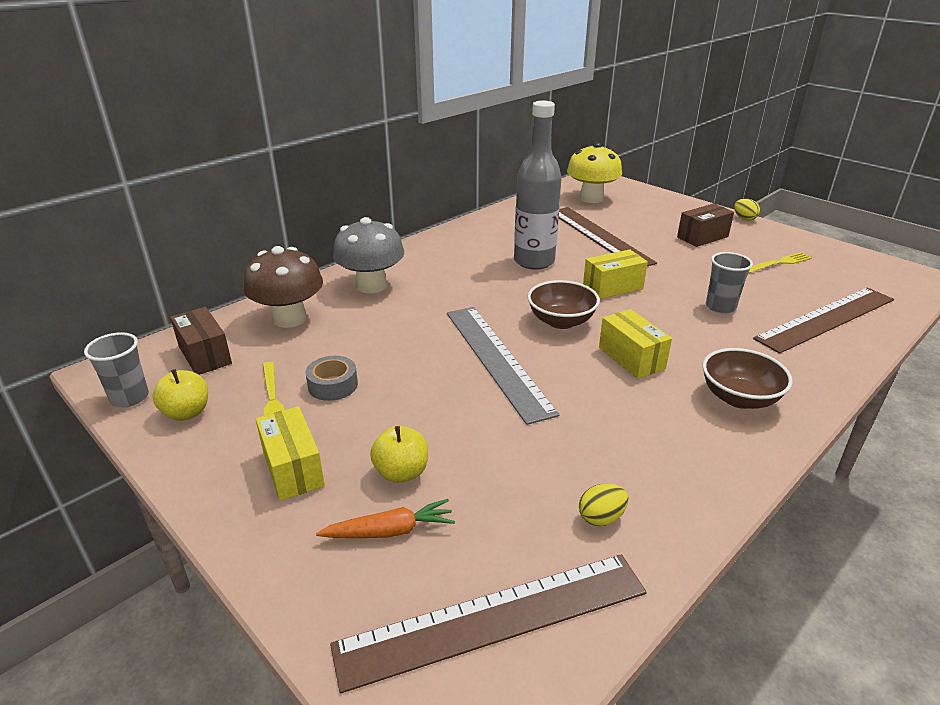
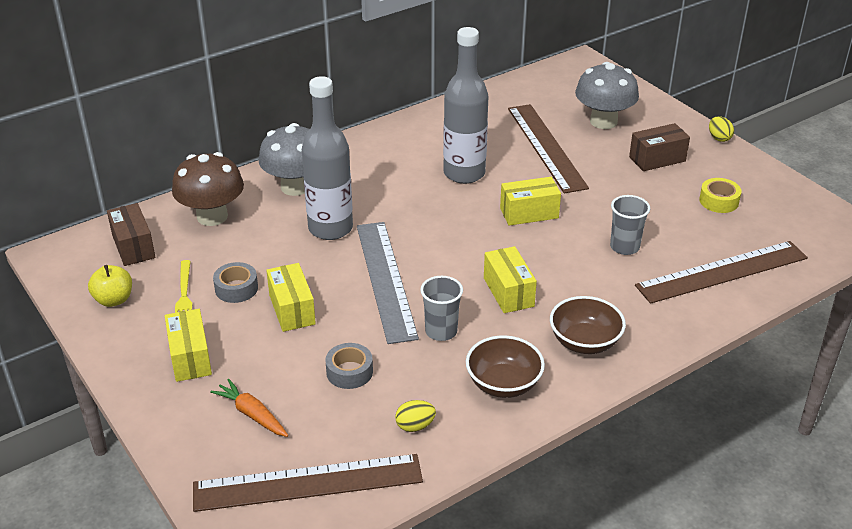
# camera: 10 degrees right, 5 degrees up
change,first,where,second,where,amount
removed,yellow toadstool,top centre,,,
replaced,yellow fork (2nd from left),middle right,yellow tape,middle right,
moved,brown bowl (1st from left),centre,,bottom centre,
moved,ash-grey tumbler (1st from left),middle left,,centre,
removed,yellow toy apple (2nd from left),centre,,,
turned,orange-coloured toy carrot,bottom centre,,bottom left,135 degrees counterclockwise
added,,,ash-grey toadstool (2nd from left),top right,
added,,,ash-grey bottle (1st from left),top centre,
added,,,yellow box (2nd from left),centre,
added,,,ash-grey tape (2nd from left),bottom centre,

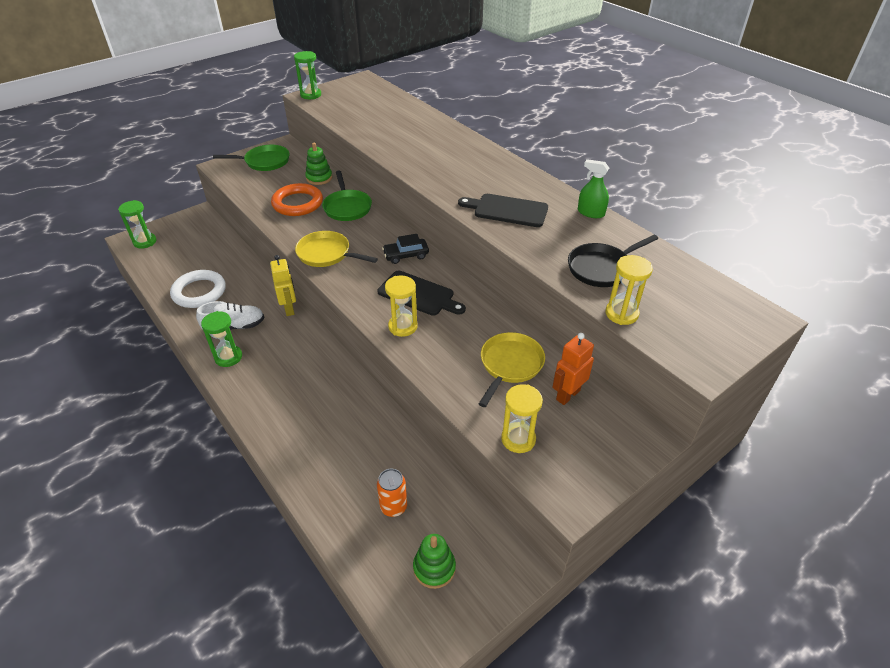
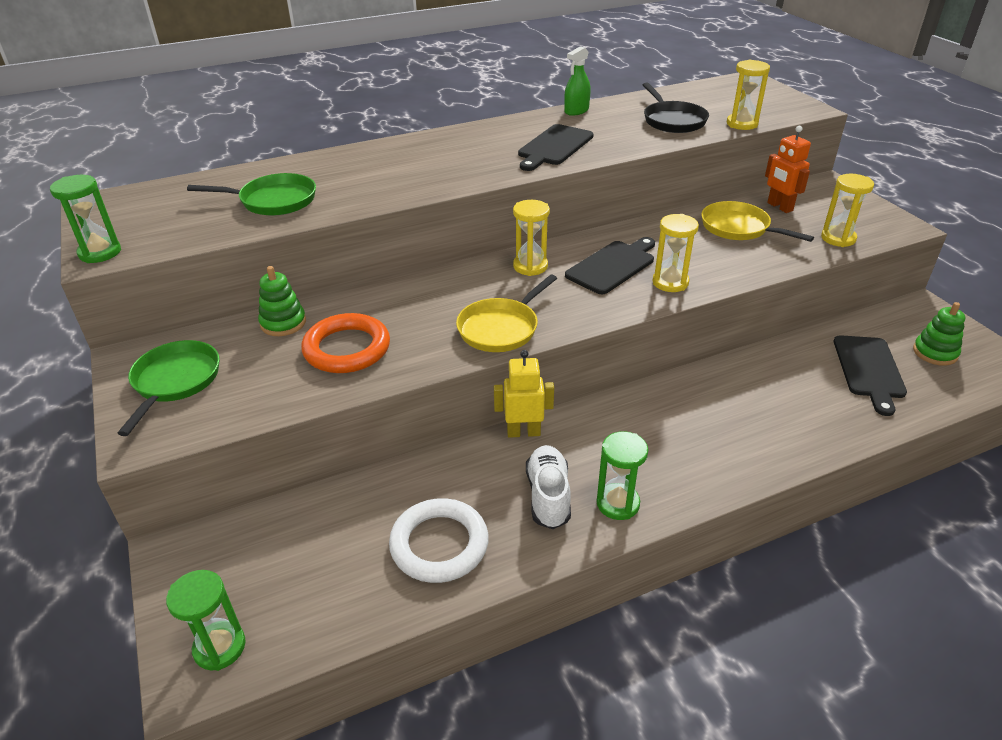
# camera: 75 degrees left, 5 degrees down
change,first,where,second,where,amount
moved,leaf-green frying pan (2nd from left),top centre,,top left,
replaced,ebony automobile,centre,yellow sandglass (1st from left),top centre,
replaced,orange-coloured can,bottom centre,ebony bread board (3rd from left),middle right,

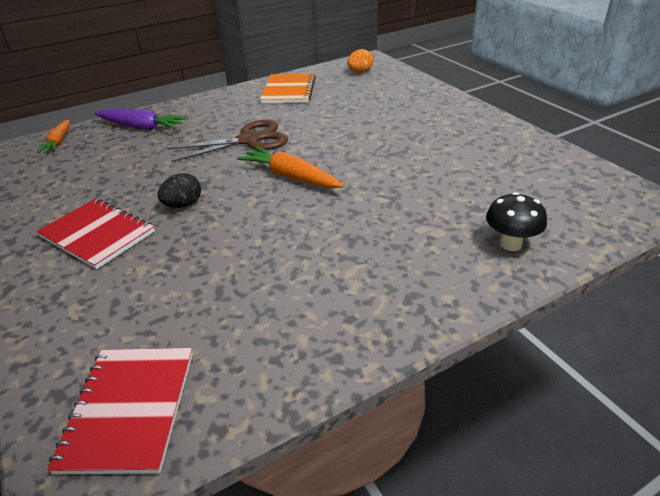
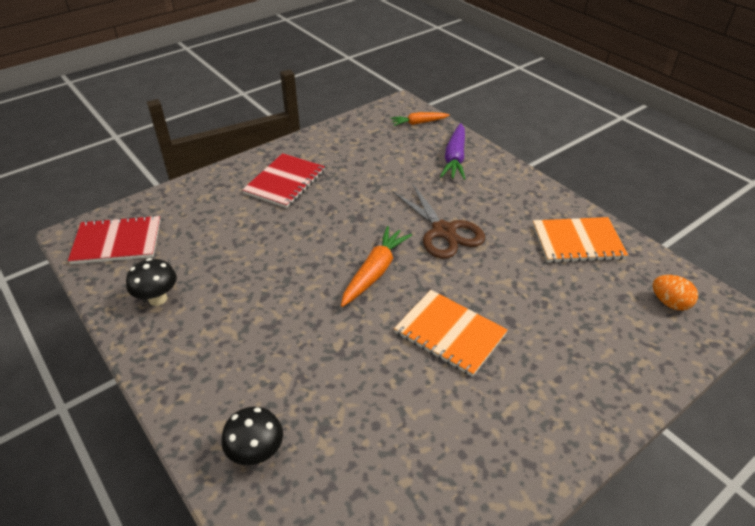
# camera: 80 degrees right, 5 degrees up
change,first,where,second,where,amount
removed,ebony toy egg,middle left,,,
added,,,ebony toadstool (1st from left),middle left,
added,,,orange-coloured notebook (1st from left),centre,

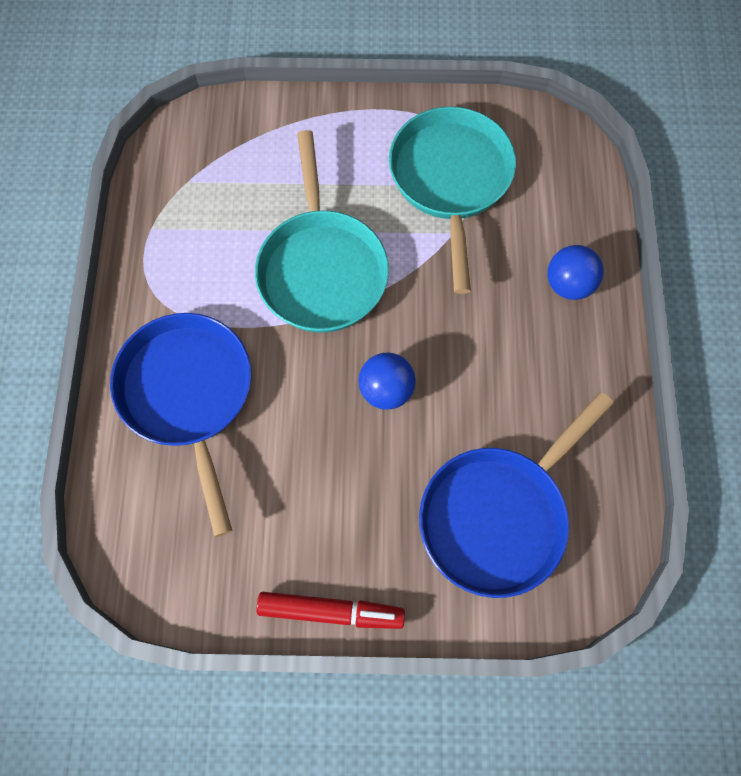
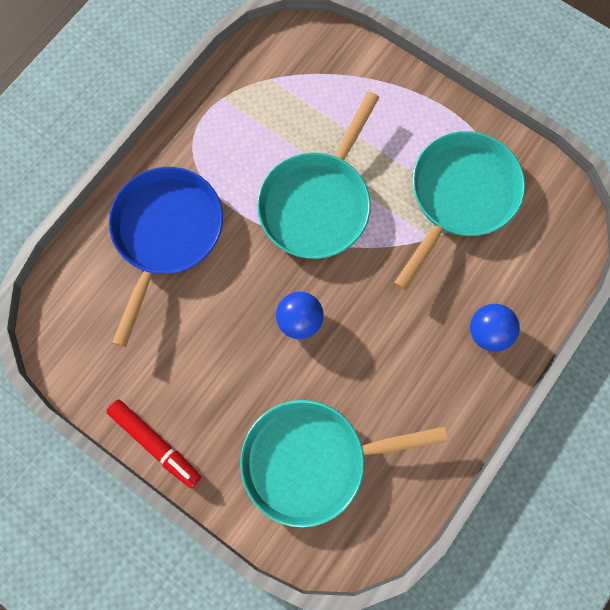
# camera: 35 degrees right, 5 degrees up
change,first,where,second,where,amount
recoloured,cobalt frying pan (2nd from left),middle right,turquoise frying pan (2nd from left),bottom centre,

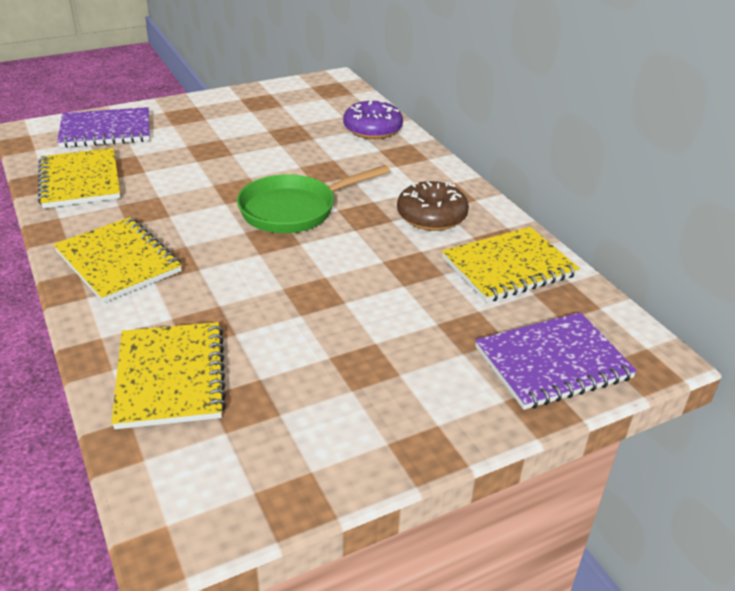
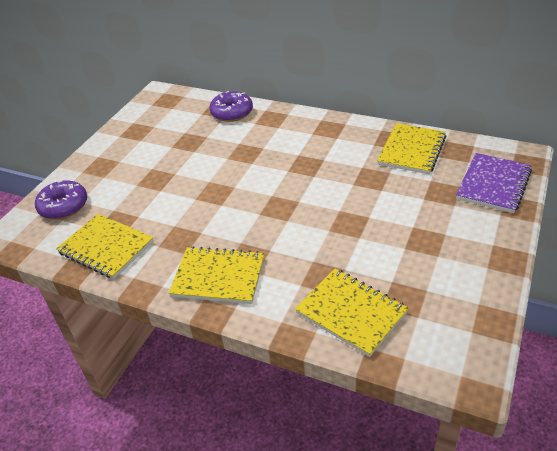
# camera: 35 degrees left, 5 degrees up
change,first,where,second,where,amount
replaced,purple notebook (1st from left),top left,purple donut (1st from left),middle left,
removed,leaf-green frying pan,centre,,,
removed,brown donut,centre,,,

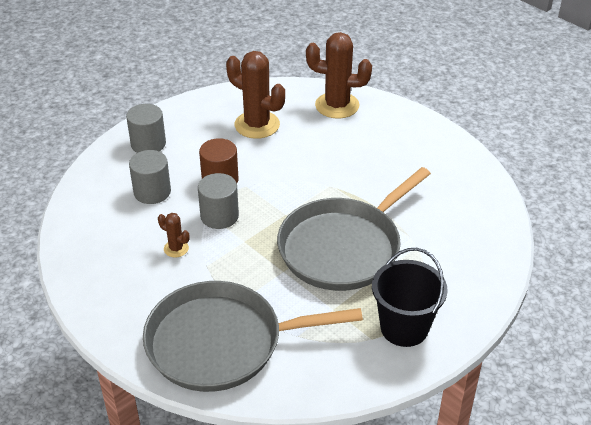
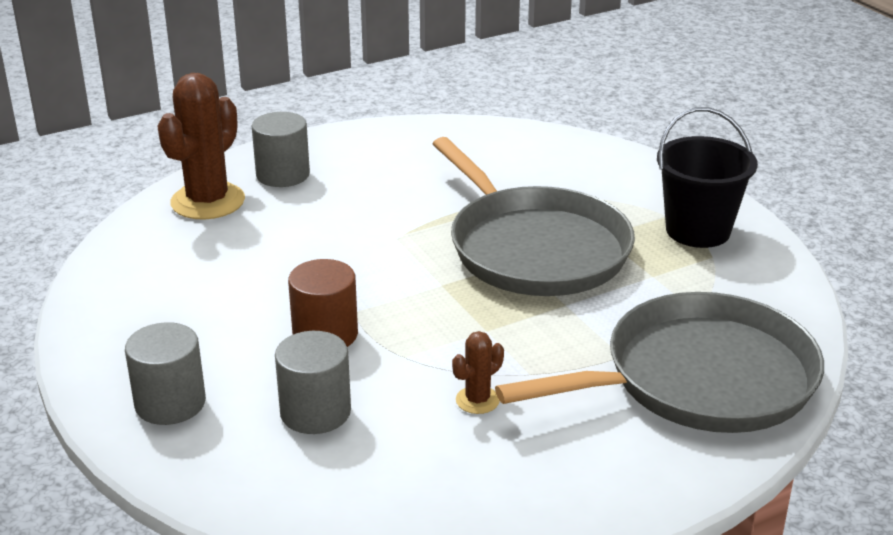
# camera: 75 degrees left, 10 degrees down
change,first,where,second,where,amount
removed,brown prickly plant (2nd from left),top centre,,,
moved,ash-grey solid cylinder (3rd from left in the first image),centre,ash-grey solid cylinder (2nd from left),top left,
turned,ash-grey frying pan (1st from left in the first image),bottom centre,ash-grey frying pan (2nd from left),bottom right,120 degrees counterclockwise

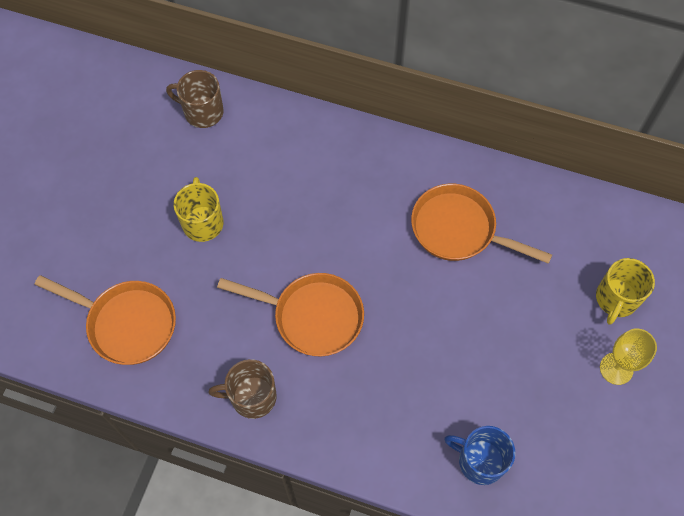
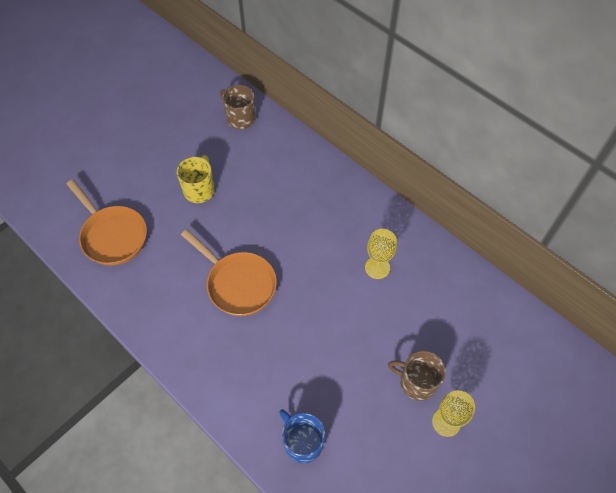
# camera: 25 degrees right, 5 degrees down
change,first,where,second,where,amount
replaced,orange-coloured frying pan (3rd from left),middle right,yellow chalice (1st from left),centre,
removed,yellow tea mug (2nd from left),middle right,,,
moved,brown tea mug (2nd from left),bottom centre,,bottom right,

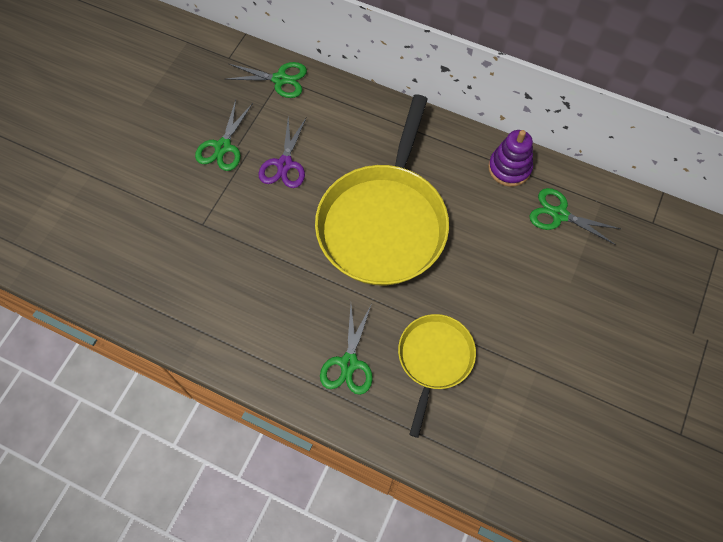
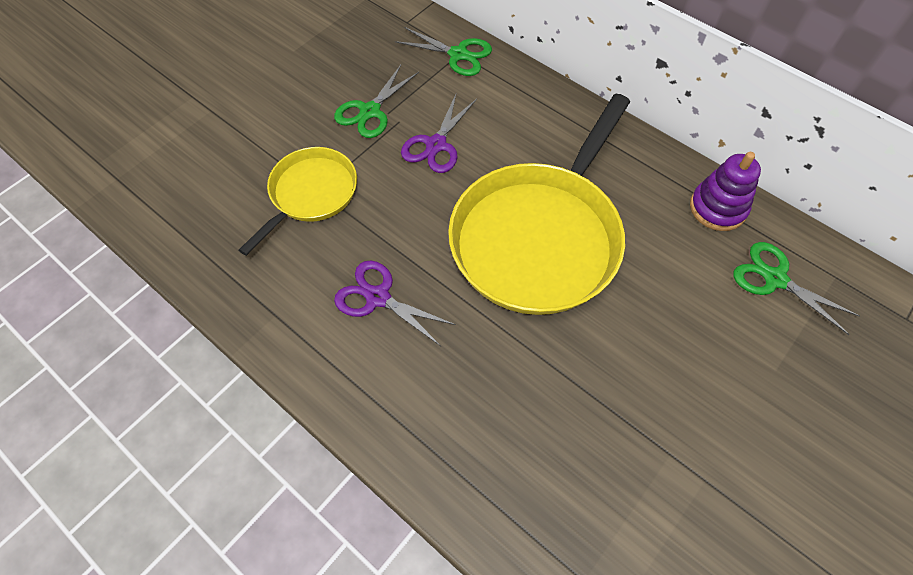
# camera: 15 degrees right, 5 degrees down
change,first,where,second,where,amount
removed,leaf-green scissors (3rd from left),centre,,,
moved,yellow frying pan (2nd from left in the first image),bottom centre,yellow frying pan (1st from left),middle left,
added,,,purple scissors (1st from left),centre,

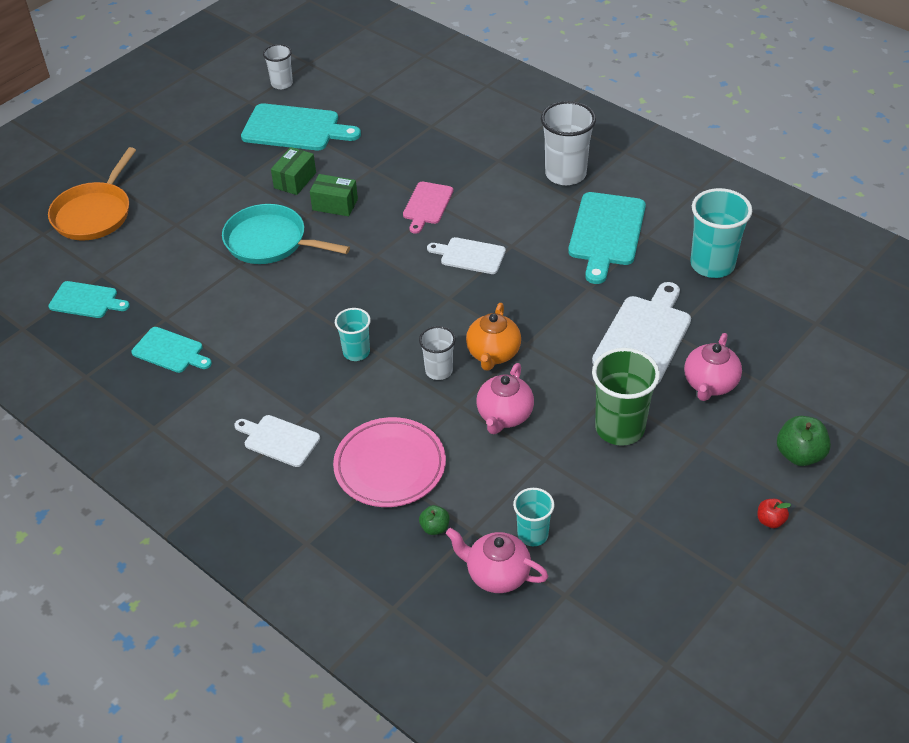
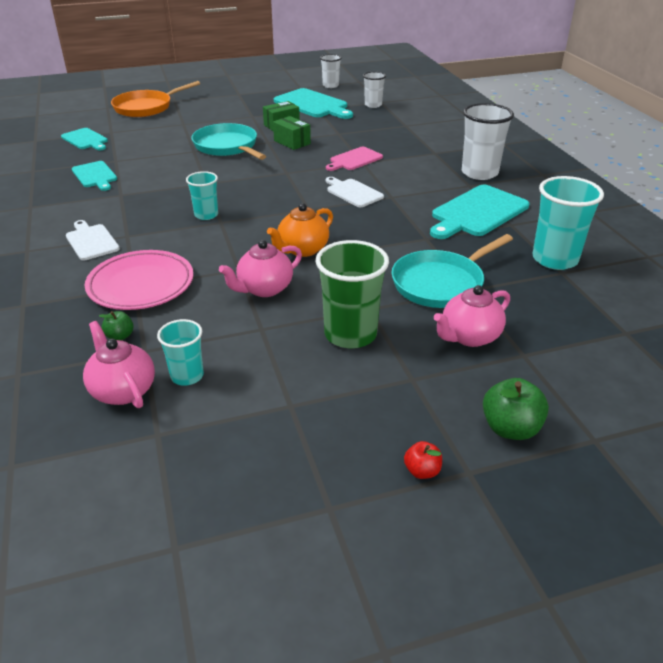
# camera: 30 degrees right, 10 degrees down
change,first,where,second,where,amount
replaced,snow-white bread board (3rd from left),middle right,turquoise frying pan (2nd from left),middle right,
moved,snow-white tumbler (2nd from left),centre,,top centre,

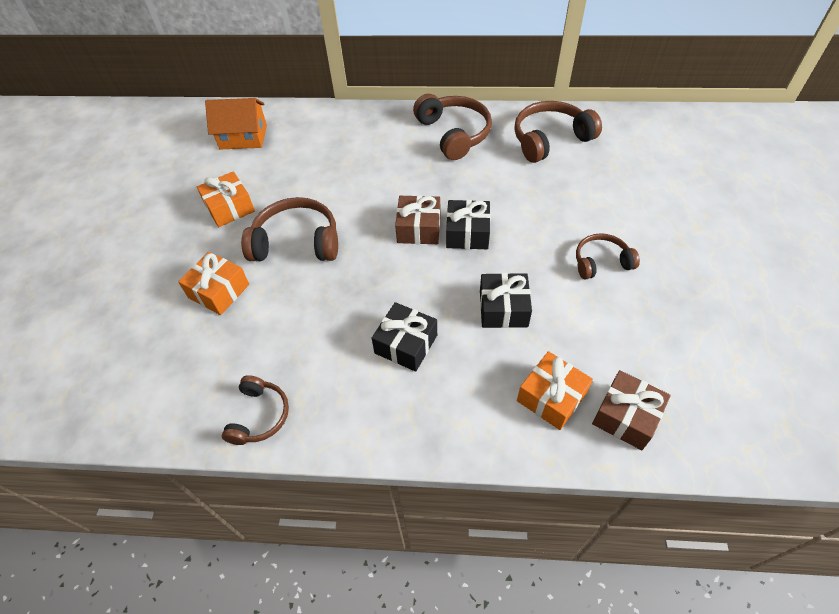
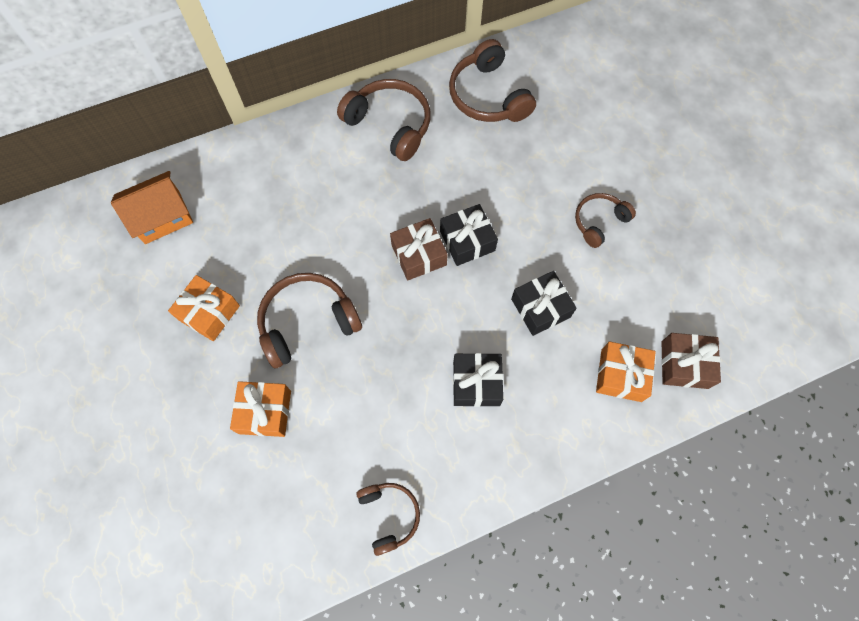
# camera: 30 degrees left, 15 degrees up
change,first,where,second,where,amount
turned,brown headset (4th from left),top centre,,top centre,60 degrees counterclockwise

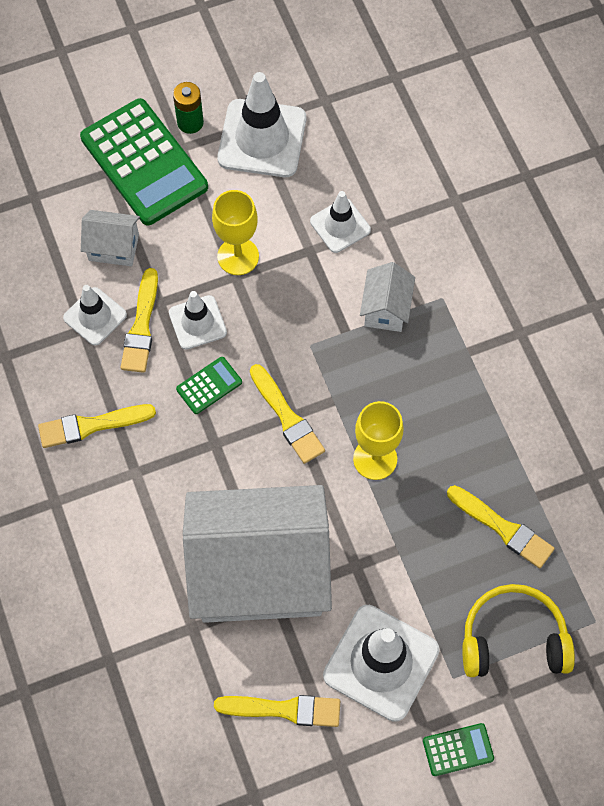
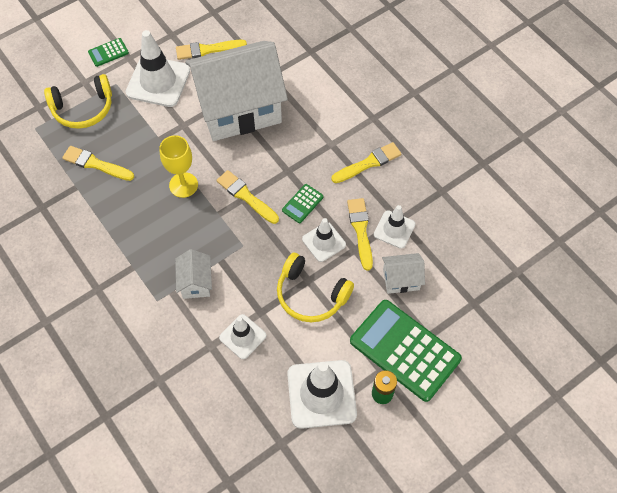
# camera: 165 degrees right, 5 degrees down
change,first,where,second,where,amount
replaced,yellow chalice (1st from left),top centre,yellow headset (2nd from left),centre,

